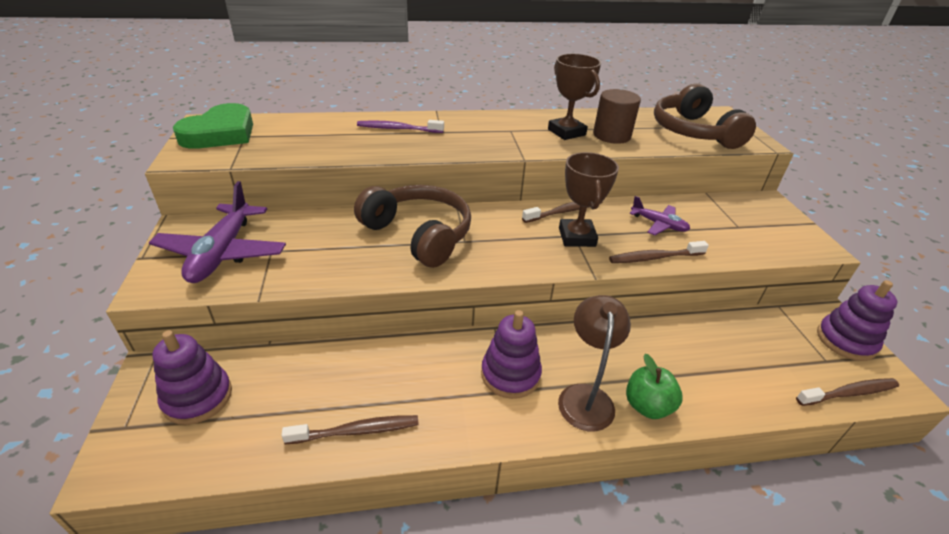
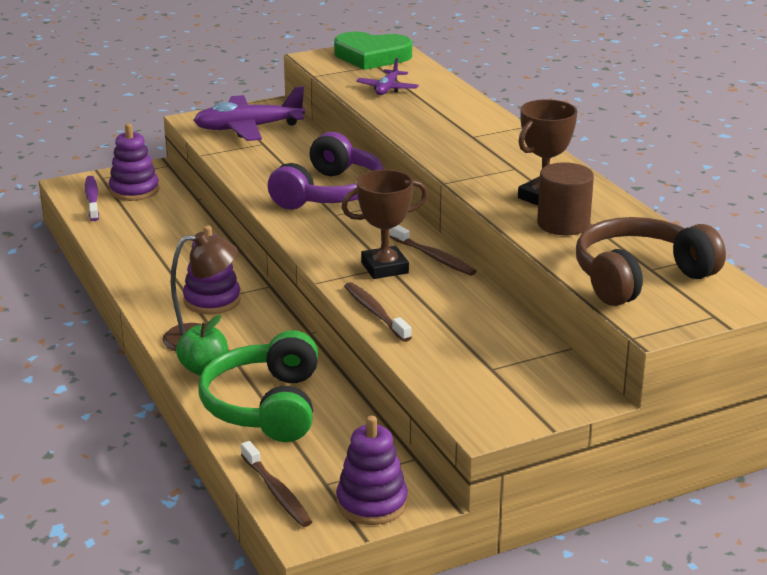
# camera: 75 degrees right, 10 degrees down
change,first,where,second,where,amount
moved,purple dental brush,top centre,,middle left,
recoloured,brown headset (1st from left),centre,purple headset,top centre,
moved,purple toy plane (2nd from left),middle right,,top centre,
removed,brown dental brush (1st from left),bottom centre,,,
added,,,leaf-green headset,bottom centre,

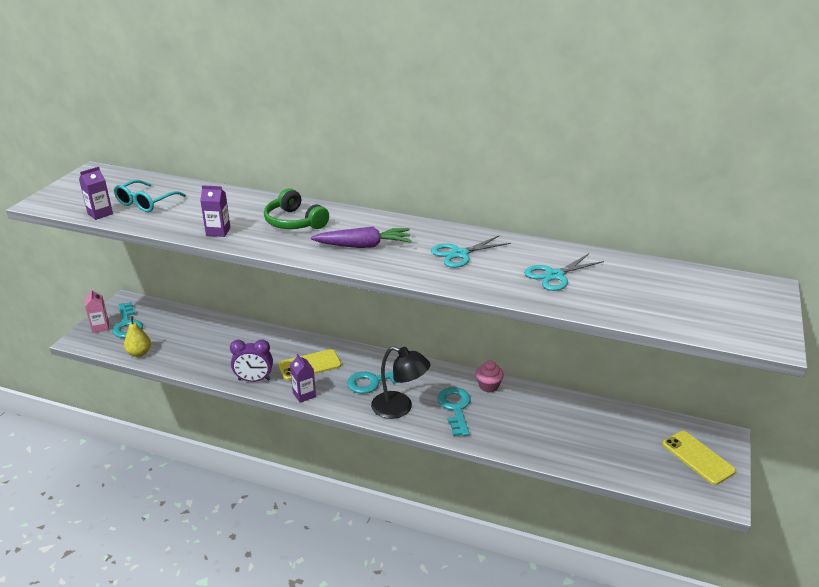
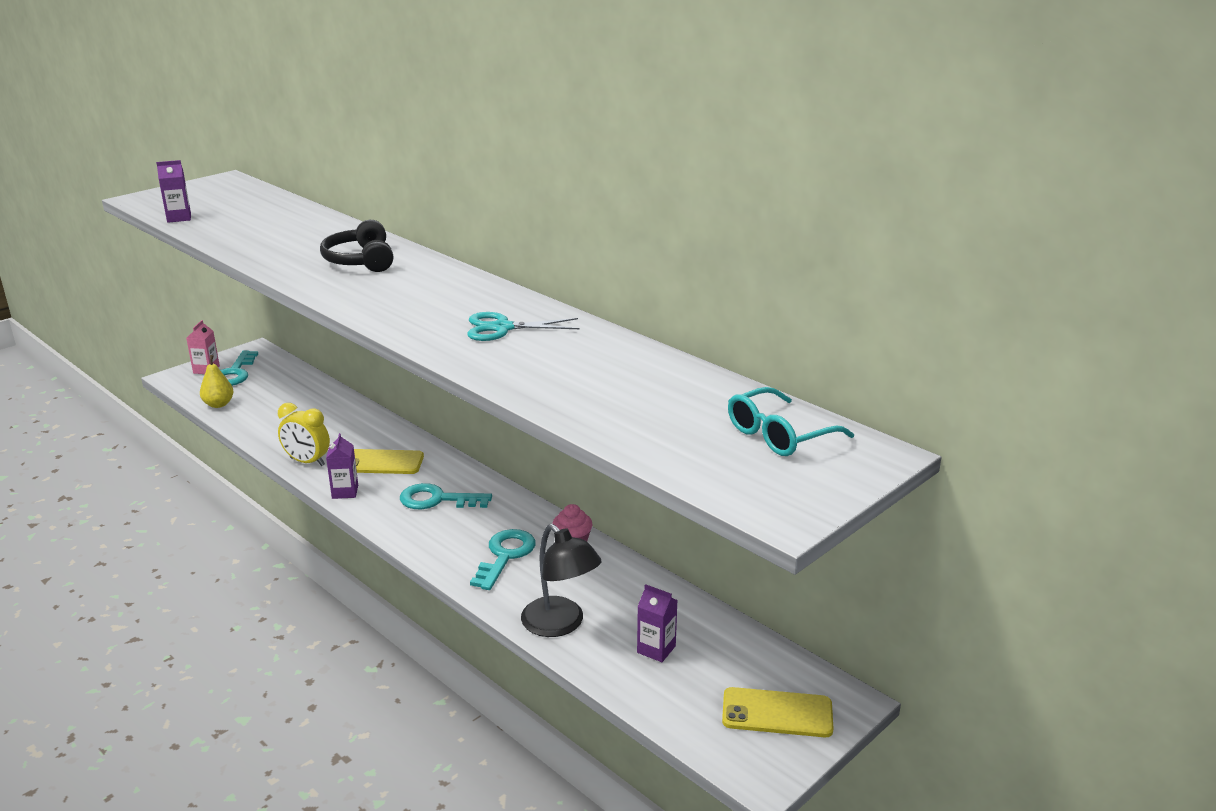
# camera: 25 degrees right, 5 degrees down
change,first,where,second,where,amount
moved,turquoise glasses,middle left,,centre,
moved,purple juice carton (2nd from left in the first image),middle left,purple juice carton (3rd from left),bottom centre,
recoloured,leaf-green headset,centre,ebony headset,top left,
removed,purple toy carrot,centre,,,
removed,turquoise scissors (2nd from left),middle right,,,
recoloured,purple bedside clock,middle left,yellow bedside clock,middle left,
moved,ebony desk lamp,centre,,bottom centre,
turned,yellow phone (2nd from left),bottom right,,bottom centre,75 degrees counterclockwise

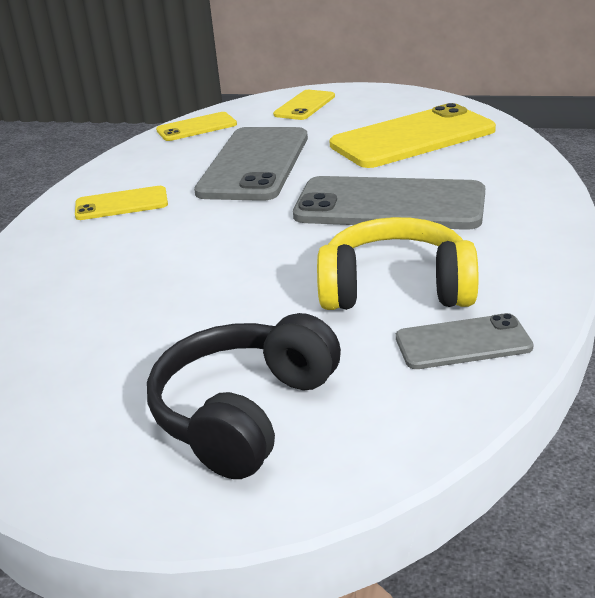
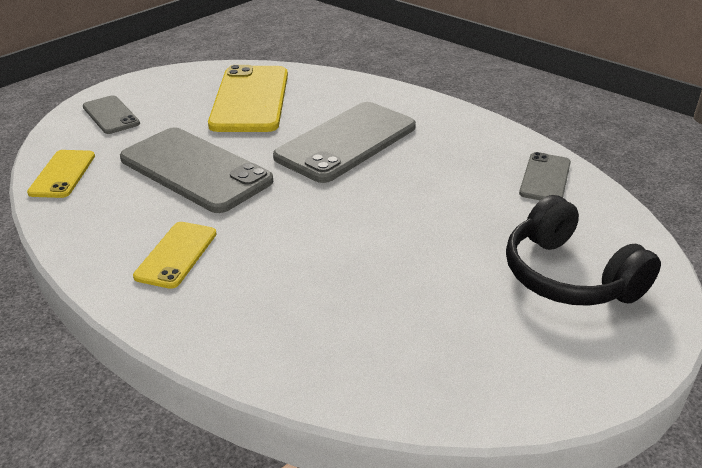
# camera: 65 degrees left, 5 degrees up
change,first,where,second,where,amount
recoloured,yellow phone (3rd from left),top centre,ash-grey phone (1st from left),top left,
removed,yellow headset,middle right,,,

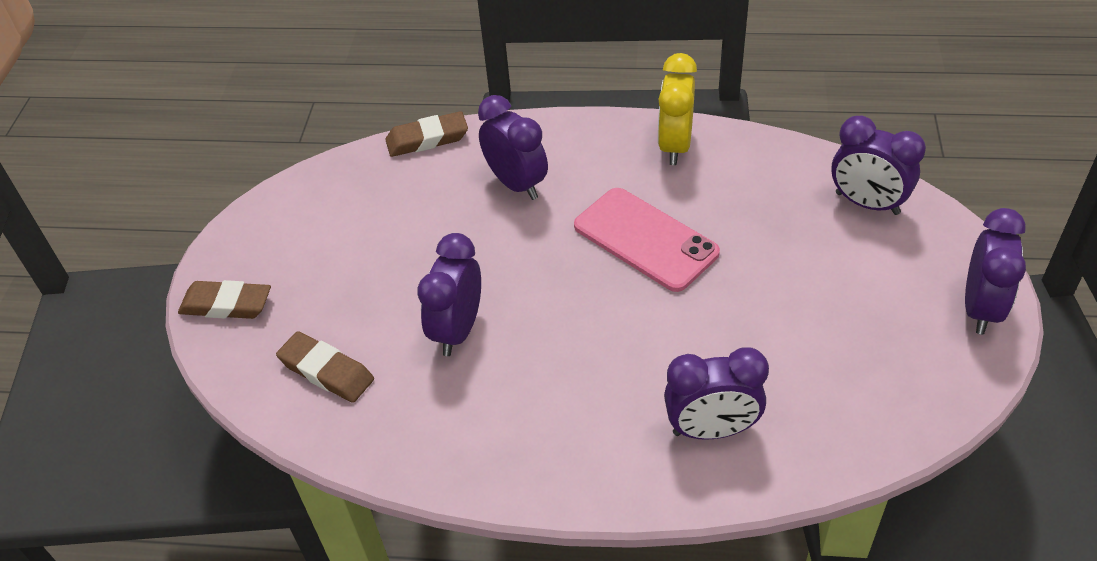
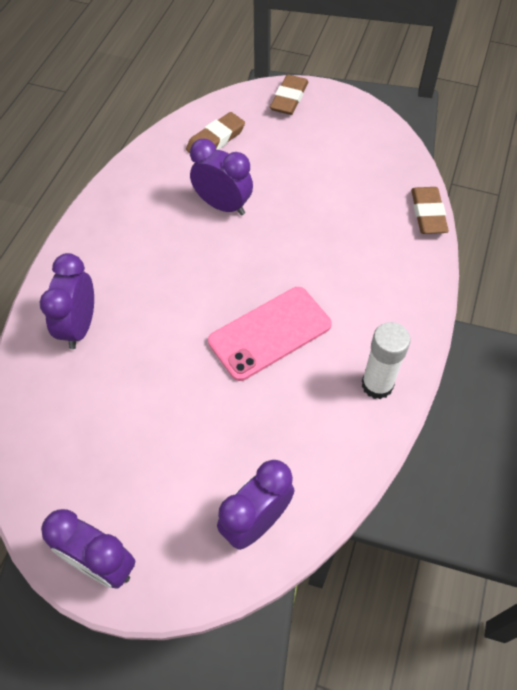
# camera: 100 degrees right, 10 degrees up
change,first,where,second,where,amount
replaced,yellow bedside clock,top centre,snow-white glue,middle right,
removed,purple bedside clock (2nd from left),top centre,,,

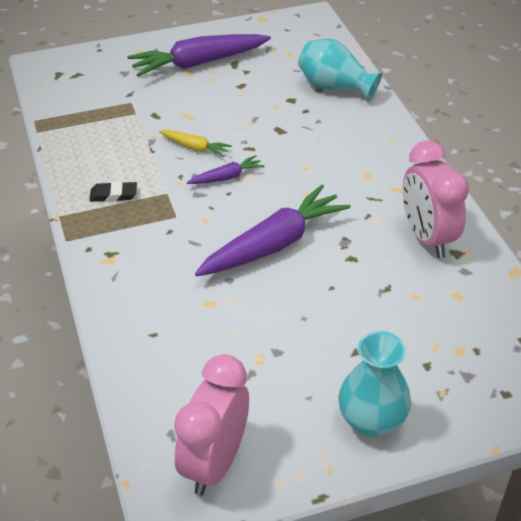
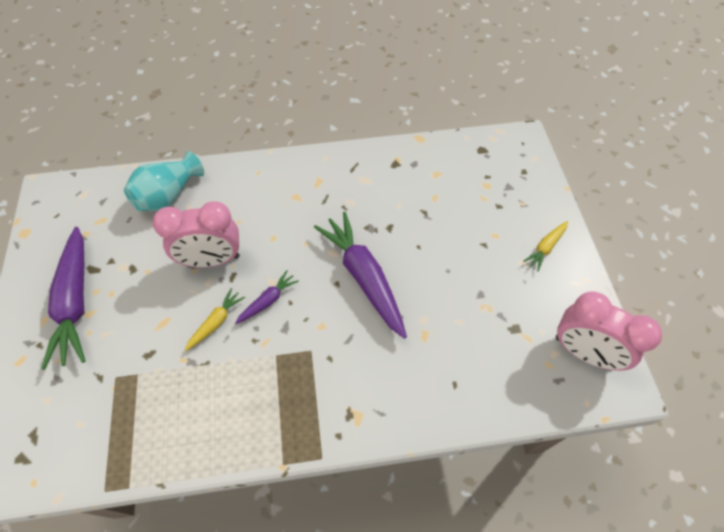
# camera: 80 degrees left, 15 degrees up
change,first,where,second,where,amount
moved,rosy bedside clock (2nd from left in the first image),middle right,rosy bedside clock (1st from left),middle left,
turned,purple toy carrot (2nd from left),top centre,,centre,60 degrees clockwise
removed,ebony gum eraser,middle left,,,
replaced,turquoise vase (2nd from left),bottom right,yellow toy carrot (2nd from left),middle right,

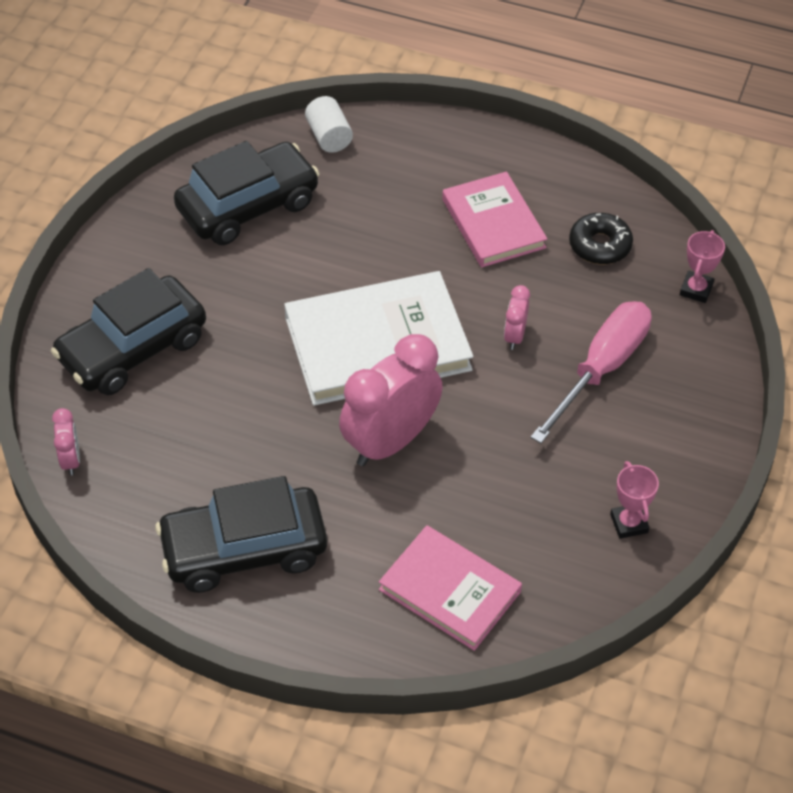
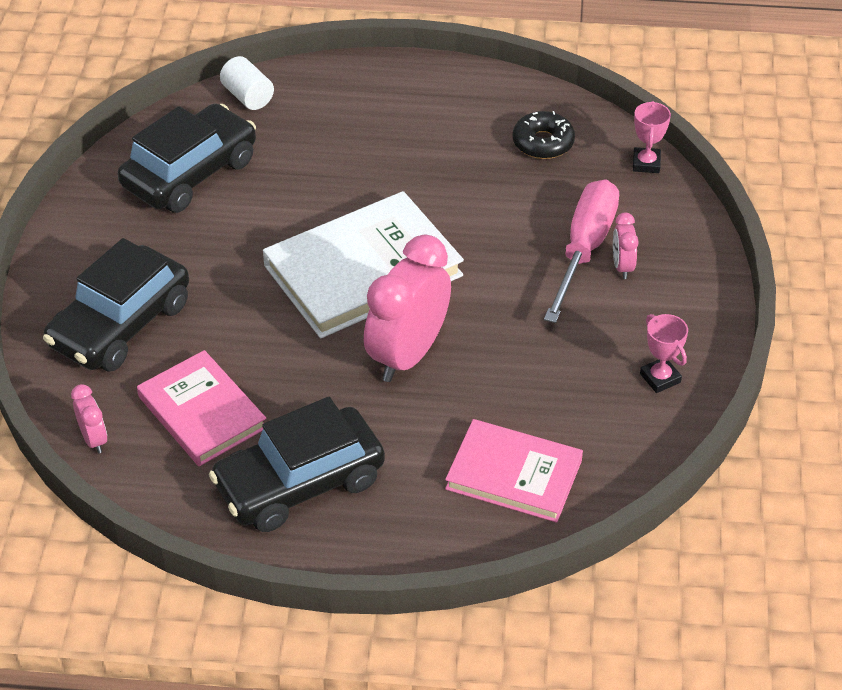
# camera: 15 degrees left, 5 degrees down
change,first,where,second,where,amount
moved,rosy book (2nd from left in the first image),top centre,rosy book (1st from left),middle left,
moved,rosy bedside clock (3rd from left),centre,,middle right,

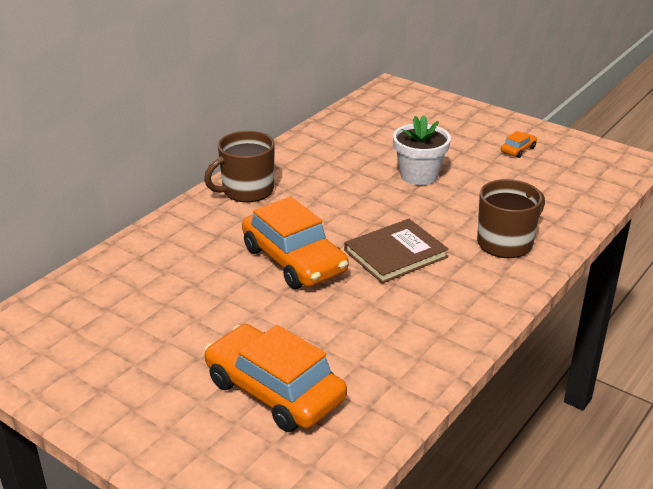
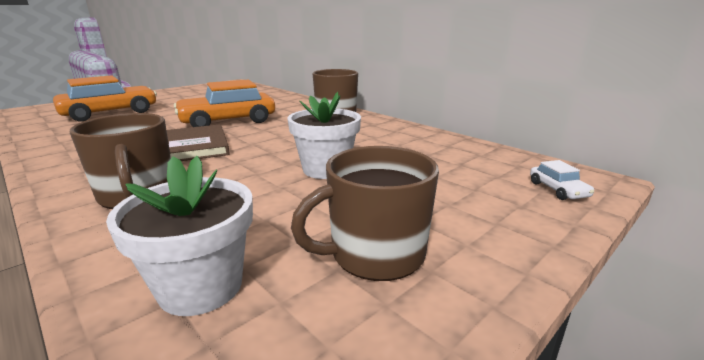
# camera: 100 degrees right, 10 degrees down
change,first,where,second,where,amount
replaced,orange-coloured automobile (3rd from left),top right,brown tea mug (3rd from left),centre,
added,,,snow-white flower pot (1st from left),middle left,
added,,,snow-white automobile,middle right,

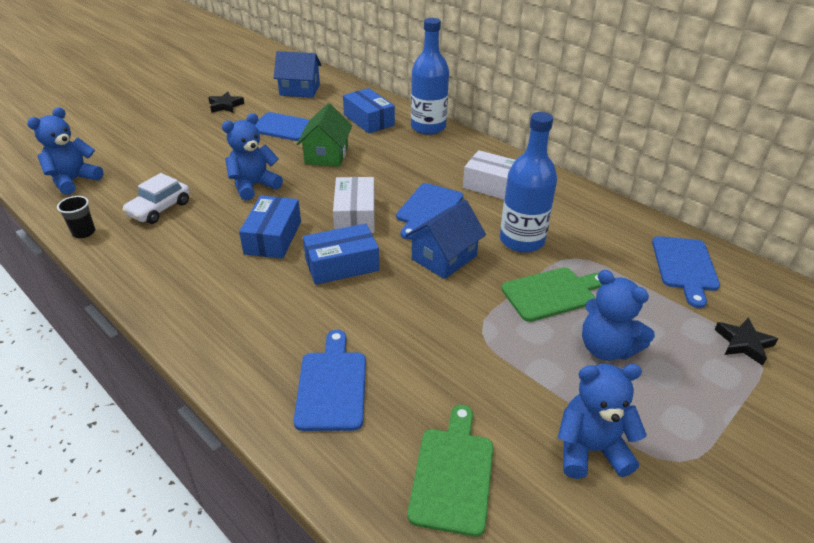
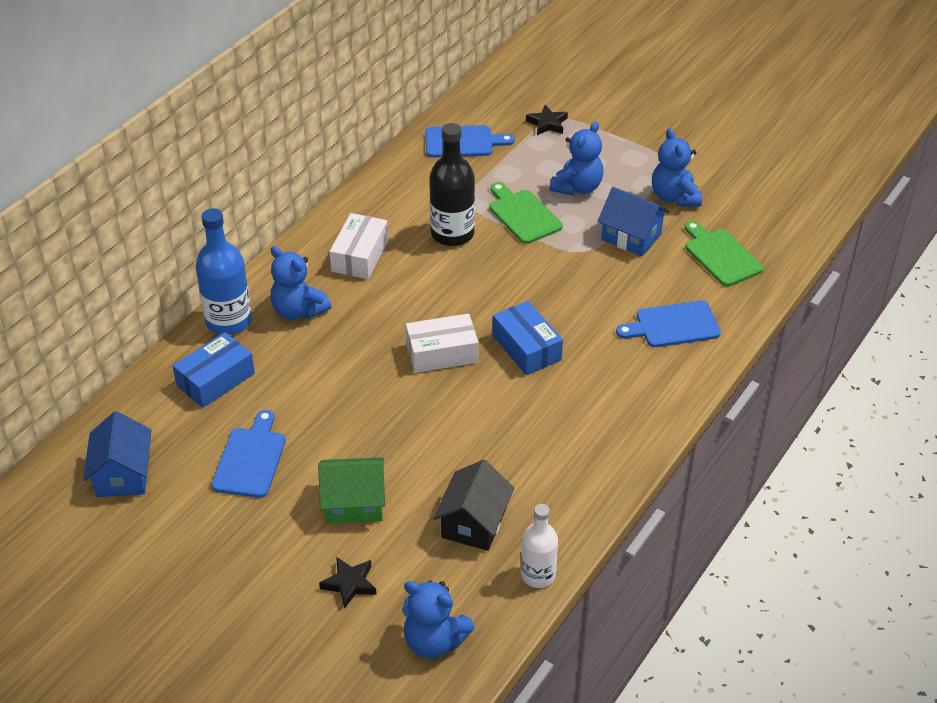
# camera: 100 degrees left, 5 degrees up
change,first,where,second,where,amount
moved,ebony five-pointed star (1st from left),top left,,bottom centre,
moved,leaf-green house,top centre,,bottom centre,
recoloured,cobalt bottle (2nd from left),centre,ebony bottle,top centre,
moved,cobalt teddy (2nd from left in the first image),top left,cobalt teddy (1st from left),middle left,
replaced,snow-white automobile,middle left,ebony house,bottom centre,
removed,cobalt bread board (3rd from left),centre,,,
removed,cobalt box (1st from left),middle left,,,
replaced,ebony tumbler,middle left,snow-white bottle,bottom centre,
moved,cobalt house (2nd from left),centre,,top right,
turned,leaf-green bread board (1st from left in the first image),bottom centre,leaf-green bread board (2nd from left),middle right,60 degrees clockwise

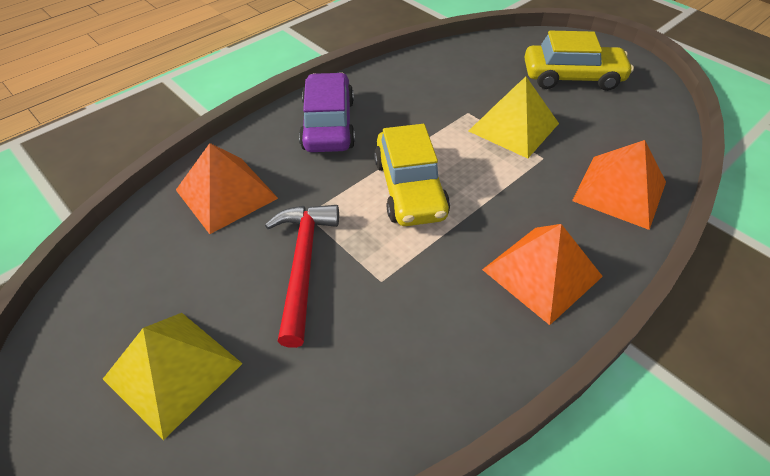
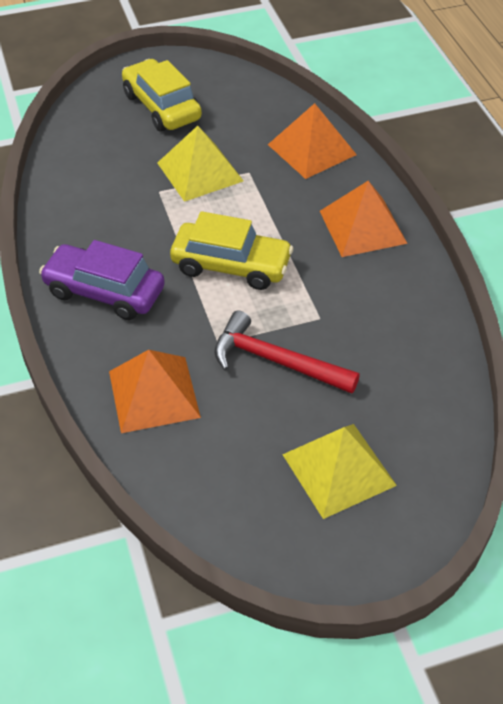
# camera: 65 degrees left, 0 degrees up
change,first,where,second,where,amount
turned,yellow automobile (2nd from left in the first image),top right,yellow automobile (1st from left),top left,60 degrees counterclockwise

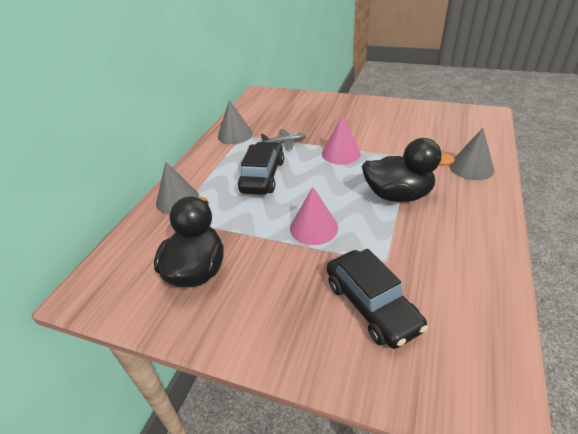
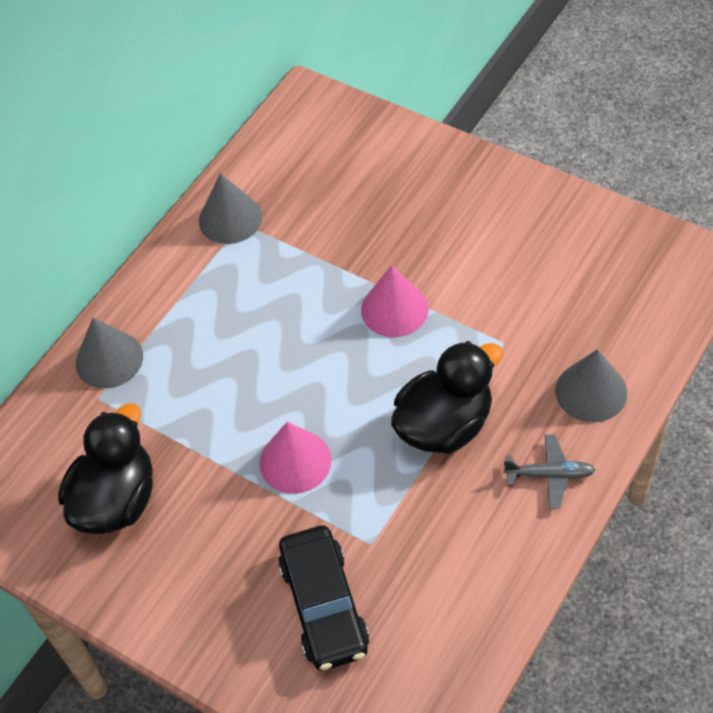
# camera: 15 degrees right, 15 degrees up
change,first,where,second,where,amount
moved,ash-grey toy plane,top centre,,middle right,
turned,ebony rubber duck (2nd from left),middle right,,centre,60 degrees counterclockwise
removed,ebony automobile (1st from left),centre,,,

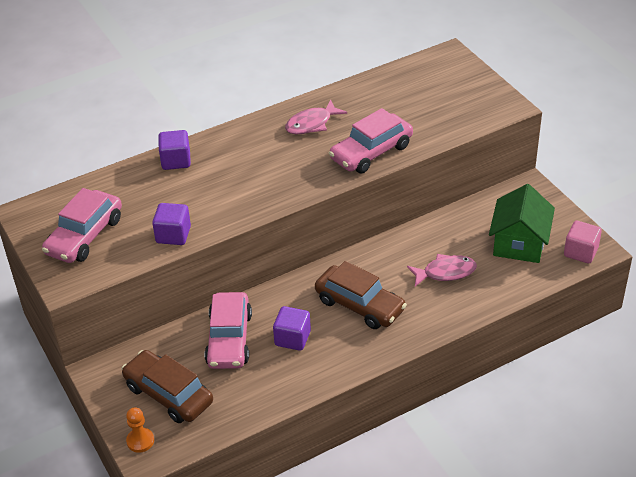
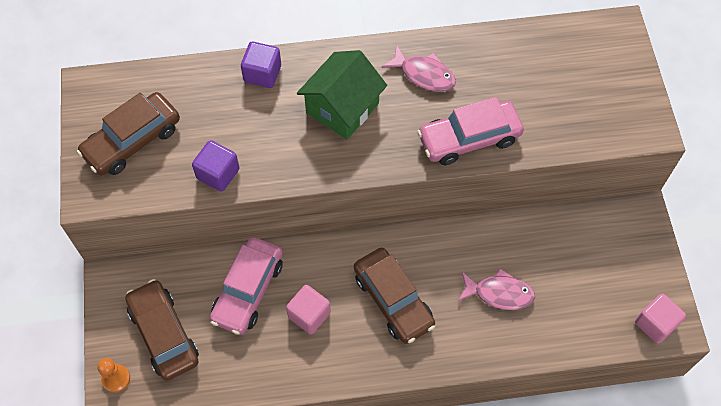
# camera: 20 degrees right, 20 degrees up
change,first,where,second,where,amount
turned,rosy fish (1st from left),top centre,,top centre,135 degrees counterclockwise
moved,leaf-green house,middle right,,top centre,
recoloured,rosy automobile (1st from left),middle left,brown automobile (1st from left),top left,
recoloured,purple block (3rd from left),bottom centre,rosy block (1st from left),bottom centre,

